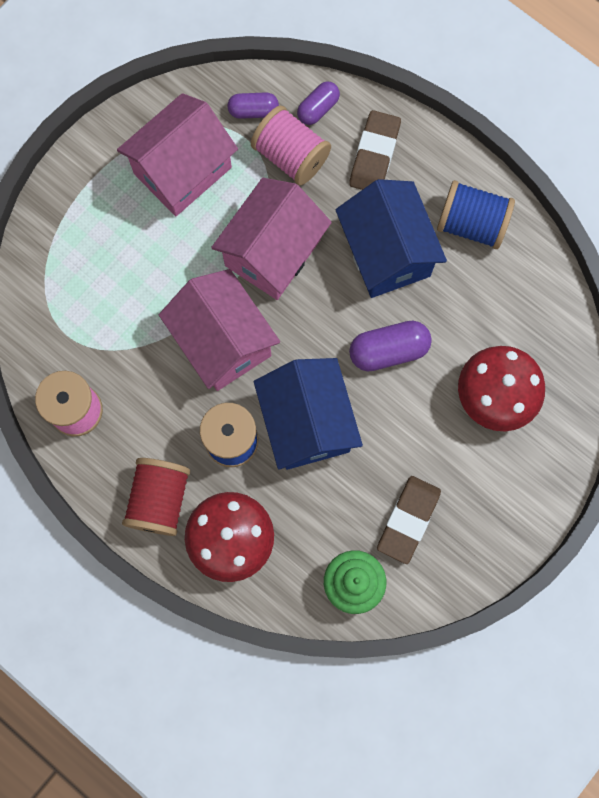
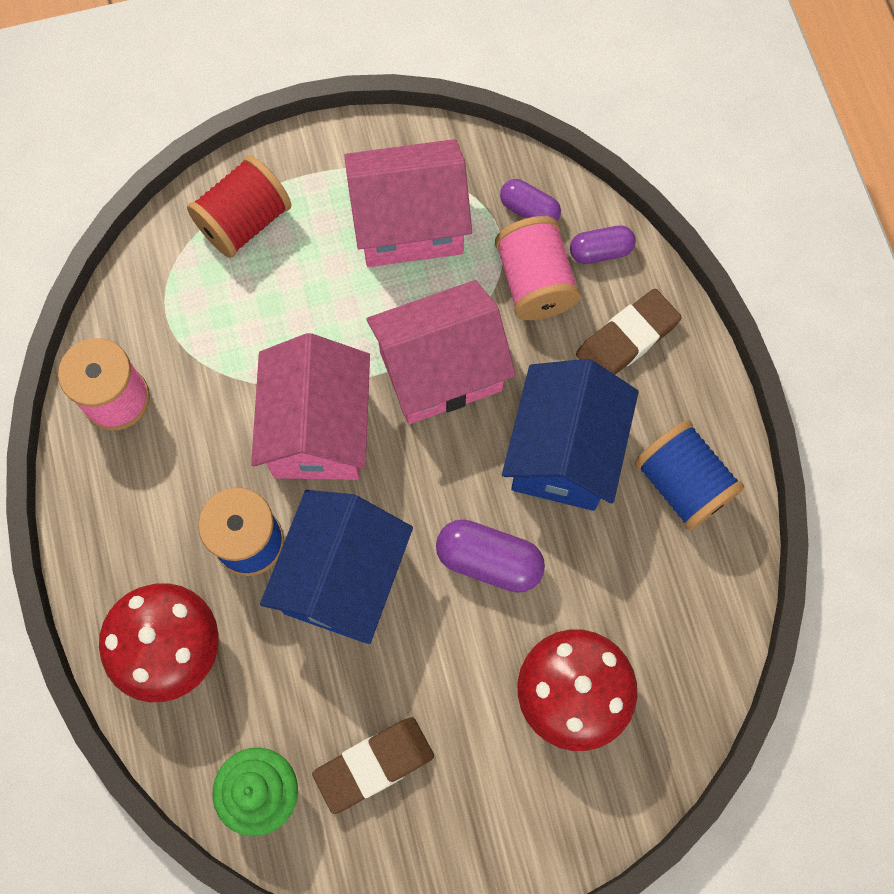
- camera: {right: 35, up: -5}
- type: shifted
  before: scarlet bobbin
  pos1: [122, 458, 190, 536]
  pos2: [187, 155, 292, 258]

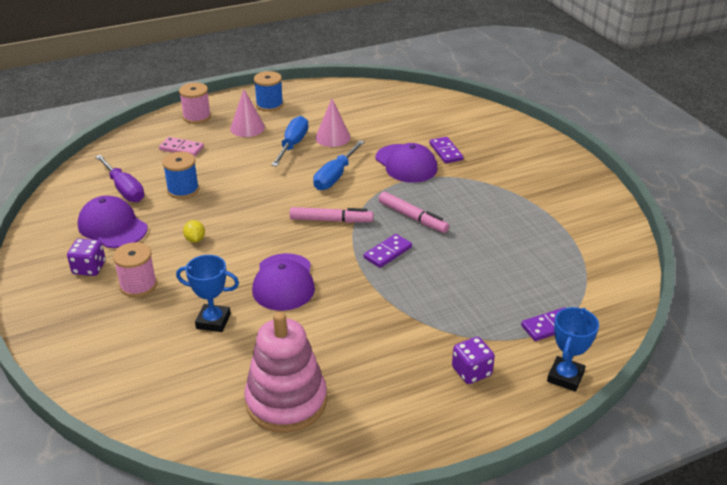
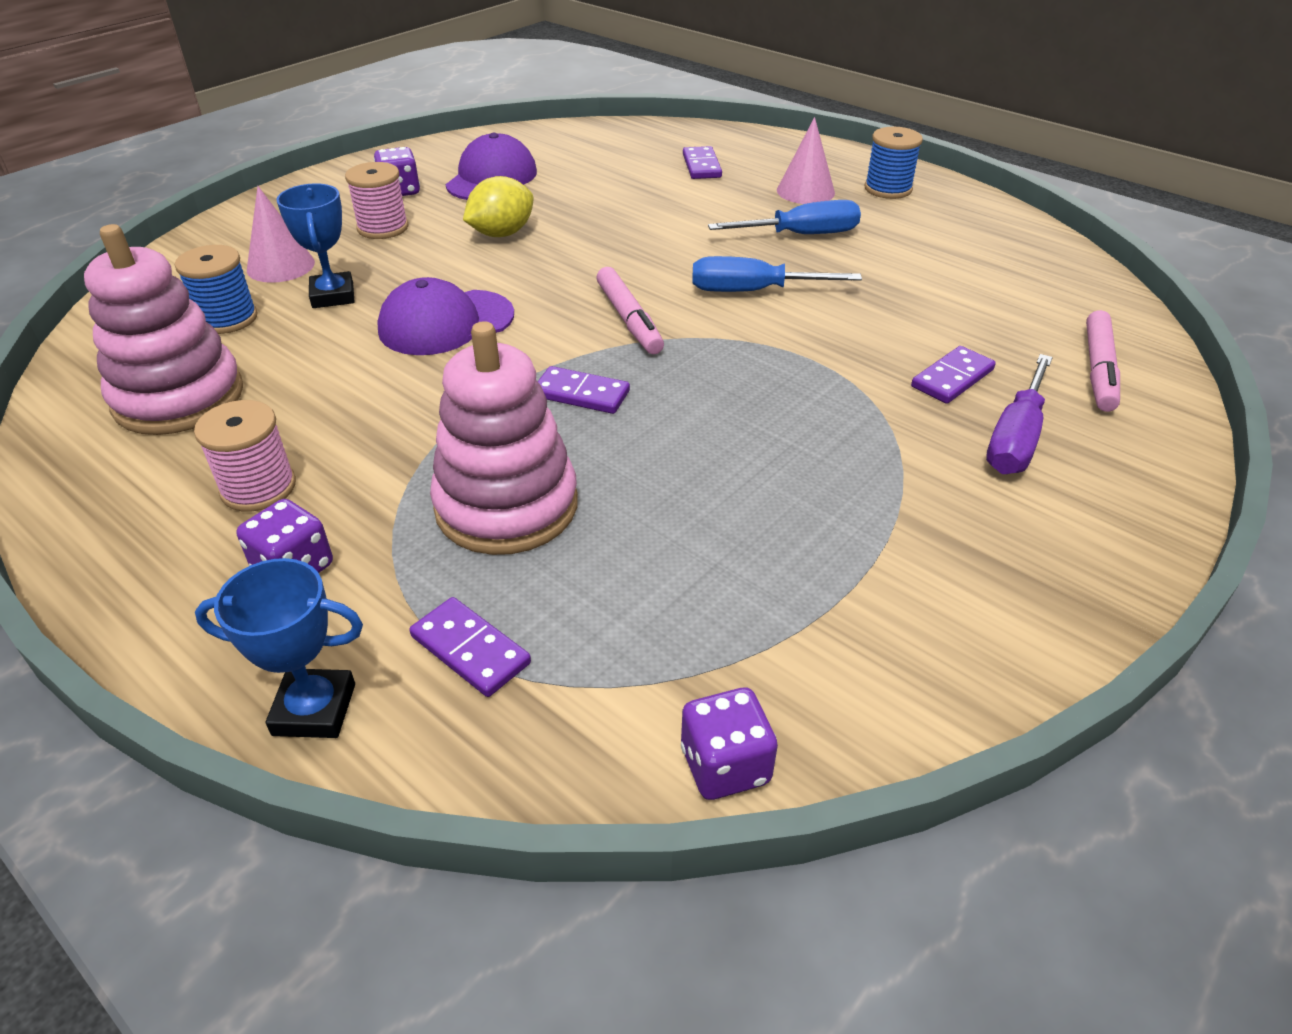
- camera: {right: 65, up: 5}
- type: shifted
  before: pink bobbin
  pos1: [179, 82, 211, 124]
  pos2: [194, 400, 296, 512]
- type: shifted
  before: pink cone
  pos1: [315, 99, 351, 147]
  pos2: [247, 186, 315, 283]
- type: repainted
  before: pink domino piece
  after: royal purple domino piece
  pos1: [159, 137, 204, 157]
  pos2: [683, 146, 722, 179]
- type: gone
  before: royal purple cap
  pos1: [376, 143, 437, 183]
- type: shifted
  before: blue bobbin
  pos1: [162, 152, 199, 199]
  pos2: [175, 245, 258, 334]
- type: shifted
  before: royal purple flat screwdriver
  pos1: [95, 155, 144, 202]
  pos2: [986, 354, 1053, 474]
- type: shifted
  before: pink marker pen
  pos1: [378, 192, 449, 233]
  pos2: [1086, 310, 1120, 412]
- type: scaled
  before: yellow citrus fruit
  pos1: [183, 220, 205, 243]
  pos2: [463, 176, 534, 237]
  scale: 1.77
- type: new
  after: pink stacking rings
  pos2: [430, 321, 578, 555]
- type: new
  after: royal purple dice
  pos2: [681, 688, 778, 800]

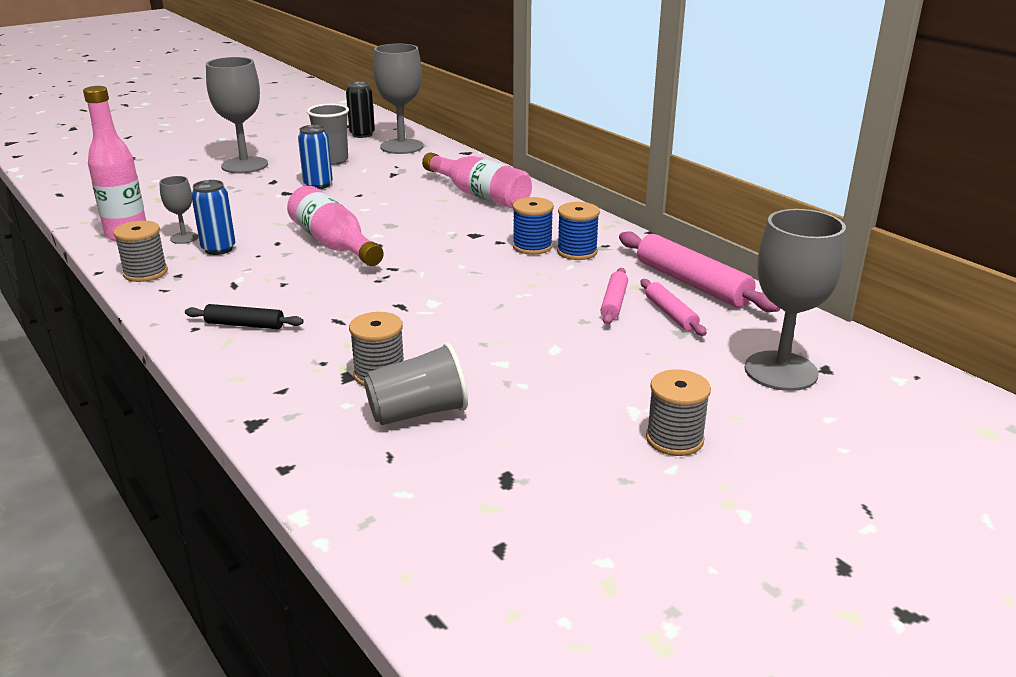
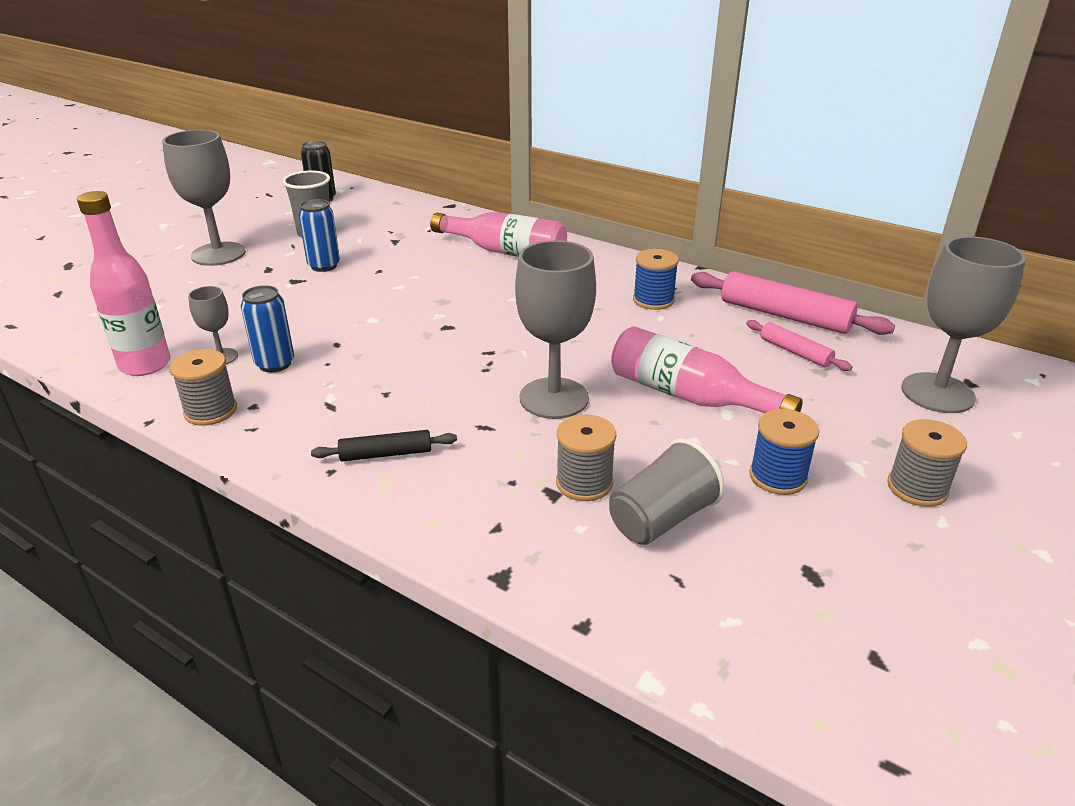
- camera: {right: -20, up: 5}
- type: shifted
  before: ash-grey goblet
  pos1: [373, 44, 424, 154]
  pos2: [515, 240, 596, 419]
- type: shifted
  before: pink drink bottle
  pos1: [287, 186, 384, 266]
  pos2: [611, 326, 803, 413]
- type: shifted
  before: blue bobbin
  pos1: [512, 197, 554, 255]
  pos2: [749, 409, 819, 495]
- type: gone
  before: pink pastry roller
  pos1: [601, 268, 628, 325]

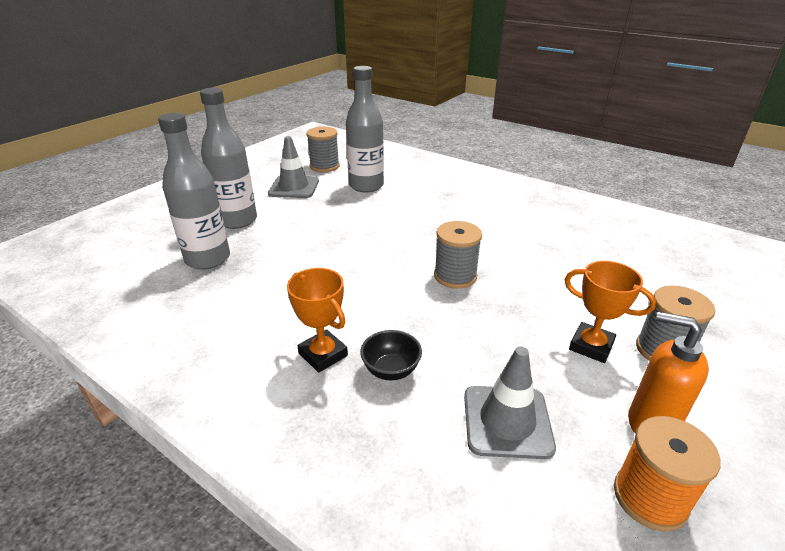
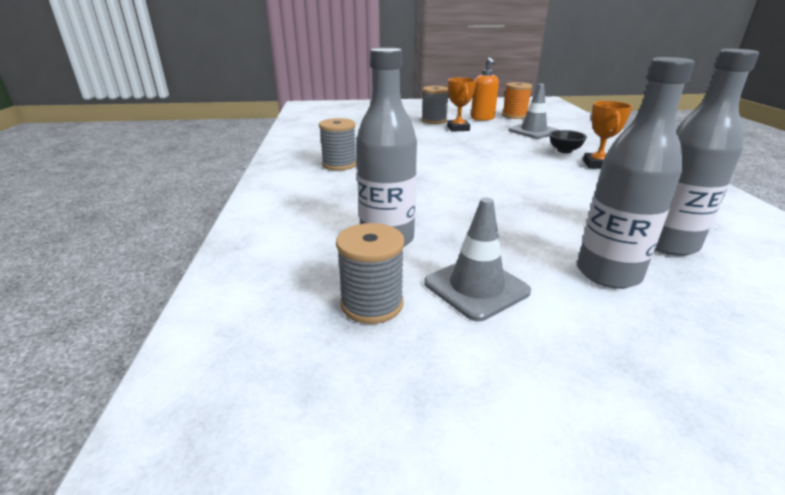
- camera: {right: -130, up: -5}
- type: shifted
  before: ash-grey bobbin
  pos1: [434, 221, 482, 289]
  pos2: [319, 118, 357, 171]

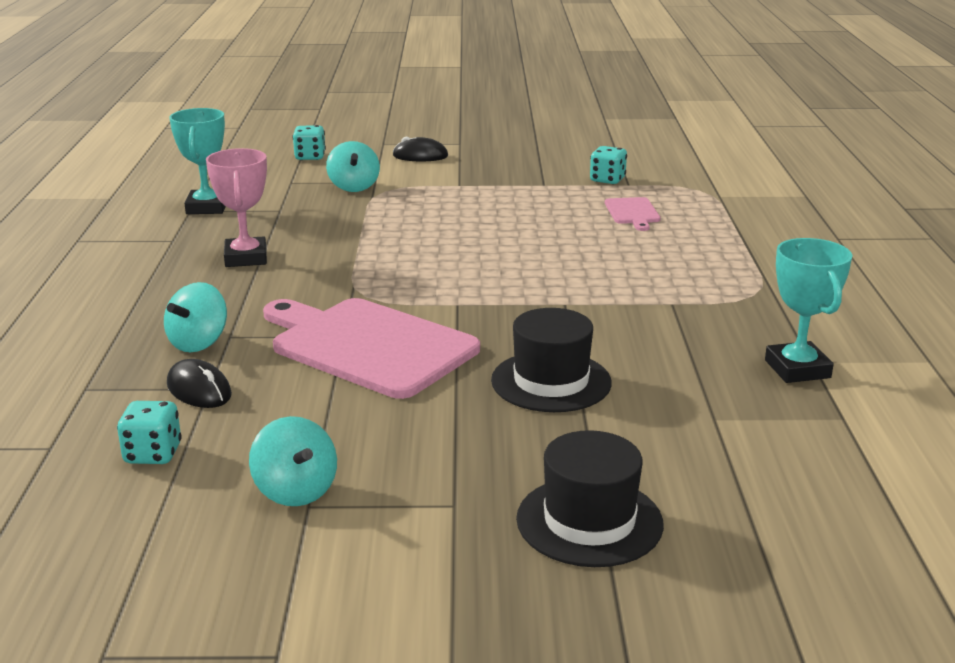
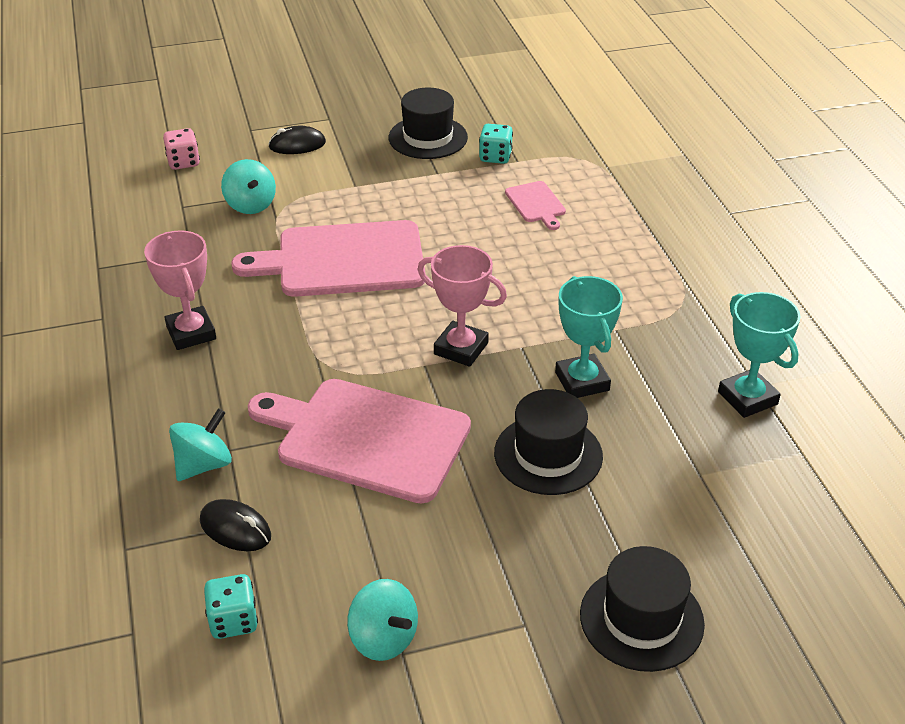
- camera: {right: -15, up: 15}
- type: shifted
  before: teal trophy
  pos1: [169, 108, 226, 214]
  pos2: [555, 276, 623, 398]
- type: repainted
  before: teal dice
  after: pink dice
  pos1: [293, 125, 326, 160]
  pos2: [163, 128, 200, 170]
- type: rotated
  before: teal whirligig
  pos1: [164, 282, 227, 352]
  pos2: [169, 408, 232, 481]
  turn: -150
- type: new
  after: ebony top hat
  pos2: [389, 88, 468, 159]
- type: new
  after: pink cutting board
  pos2: [231, 220, 426, 297]
- type: new
  after: pink trophy
  pos2: [418, 245, 507, 367]

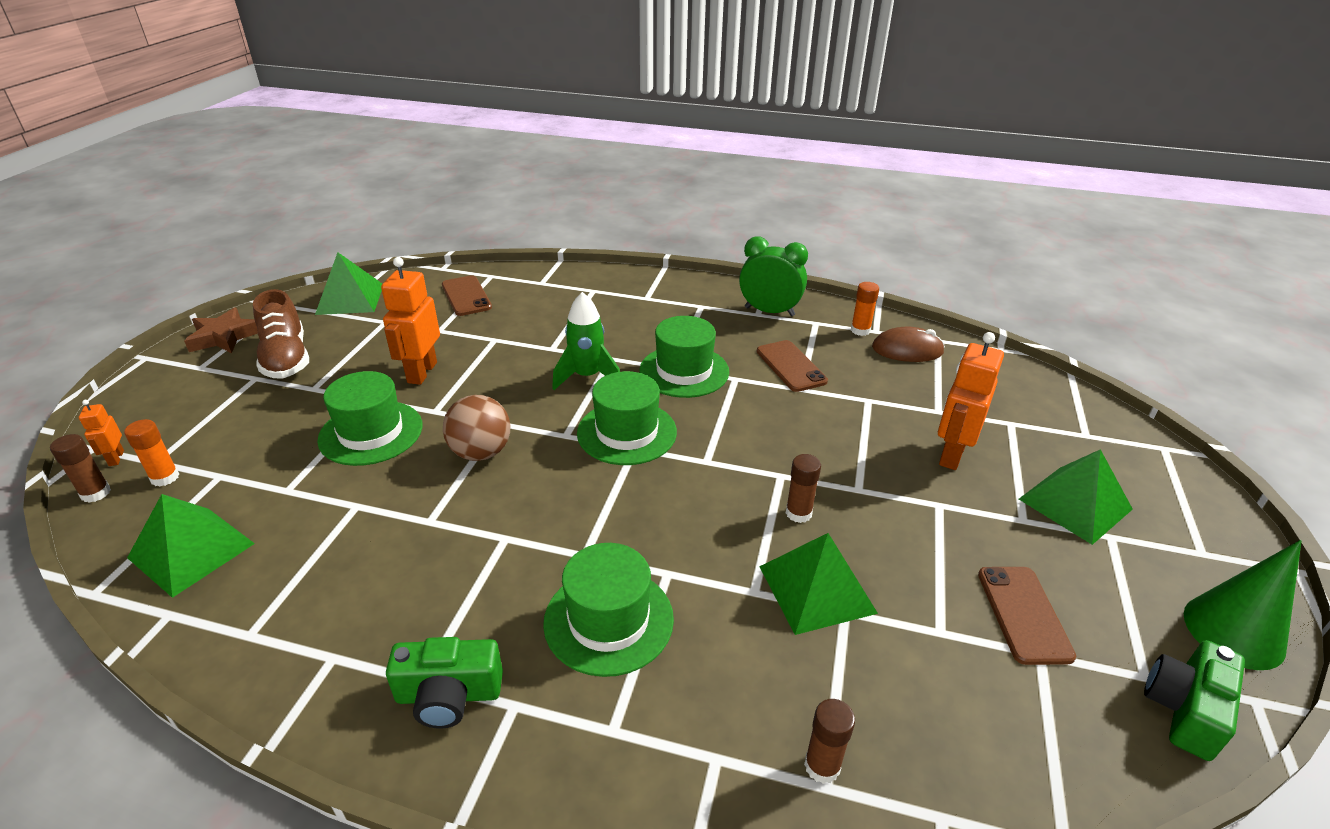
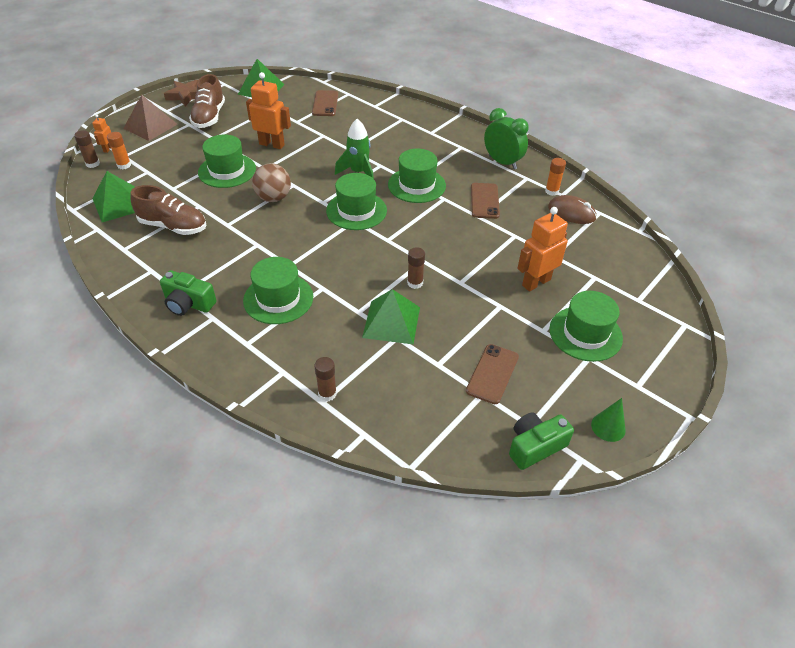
- camera: {right: 25, up: 10}
- type: rotated
  before: orange toy robot
  pos1: [381, 257, 440, 385]
  pos2: [246, 72, 291, 149]
  turn: 75
- type: swapped
  before: emerald pyramid shape
  after: emerald top hat
  pos1: [1019, 449, 1133, 545]
  pos2: [550, 291, 623, 362]
- type: scaled
  before: emerald cone
  pos1: [1184, 540, 1302, 670]
  pos2: [591, 398, 626, 442]
  scale: 0.6
- type: new
  after: russet pyramid shape
  pos2: [123, 95, 178, 141]
- type: new
  after: russet lace-up shoe
  pos2: [130, 185, 206, 235]

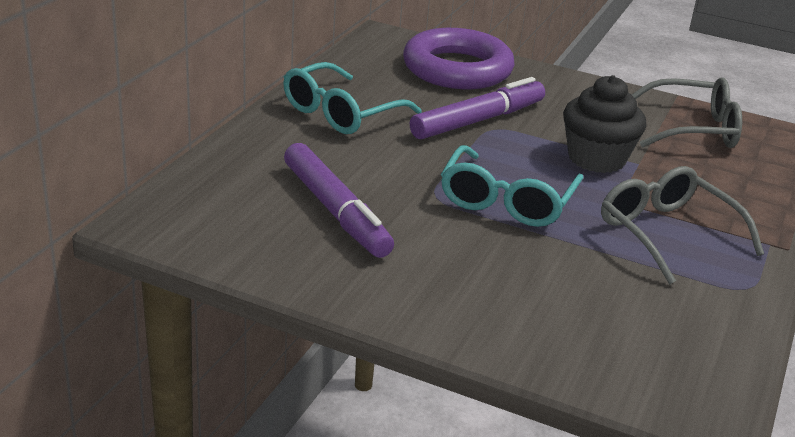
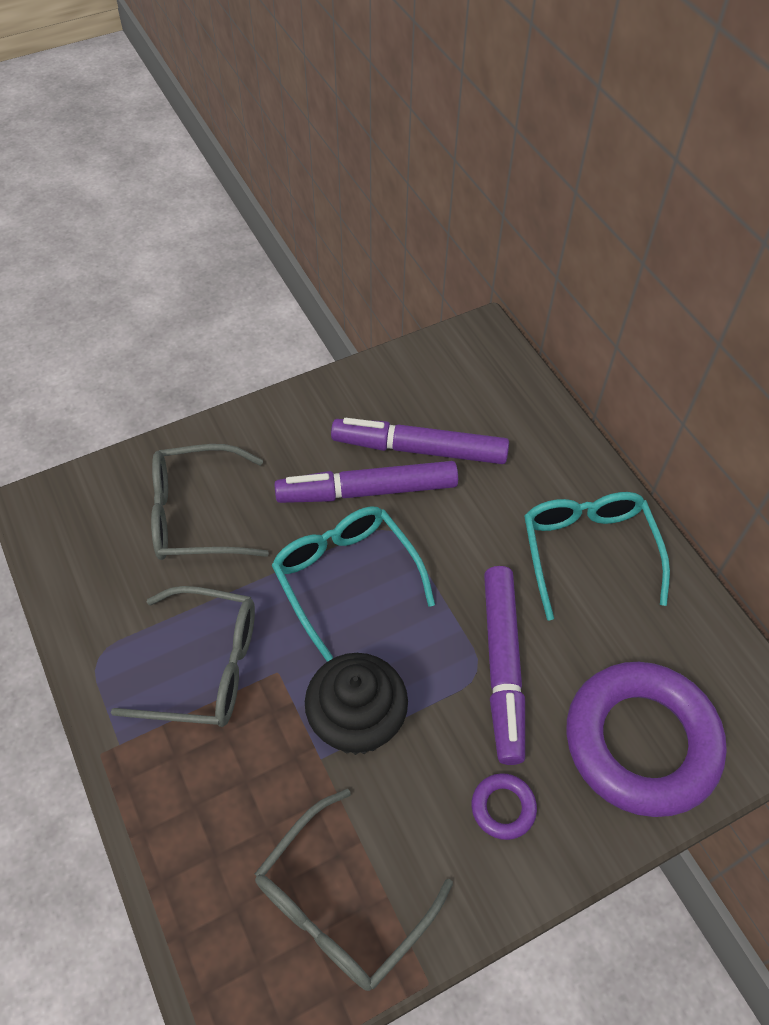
- camera: {right: 130, up: 25}
- type: new
  after: ash-grey glasses
  pos2: [151, 444, 269, 560]
- type: new
  after: royal purple marker pen
  pos2: [274, 461, 458, 503]
- type: new
  after: royal purple hoop
  pos2: [472, 773, 537, 840]

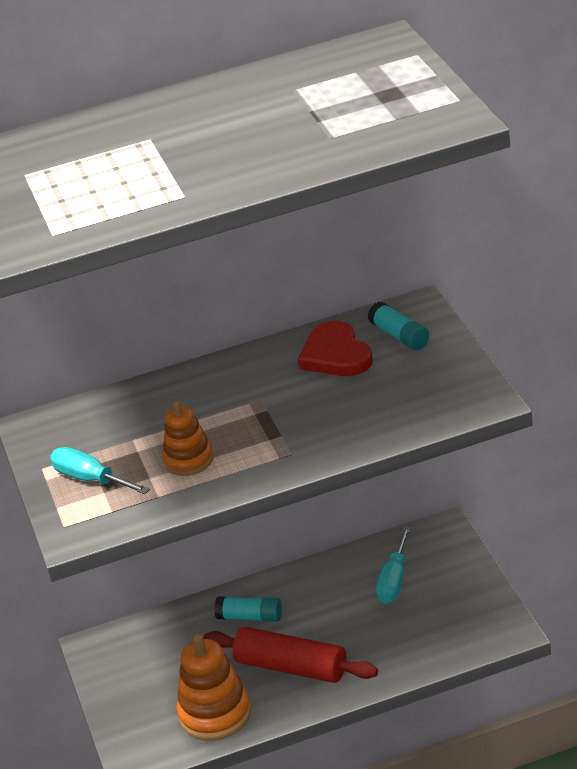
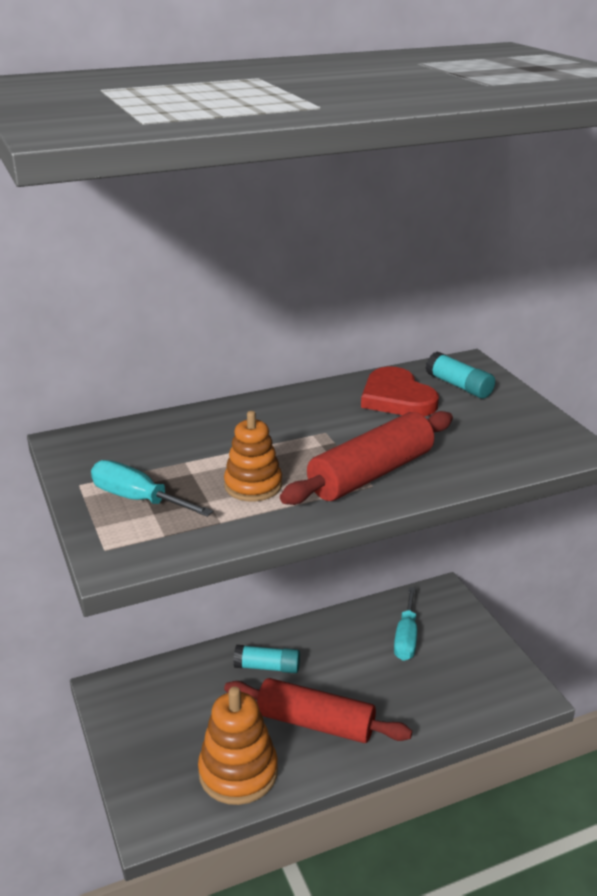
- camera: {right: -10, up: -5}
- type: new
  after: scarlet pastry roller
  pos2: [280, 411, 453, 505]

